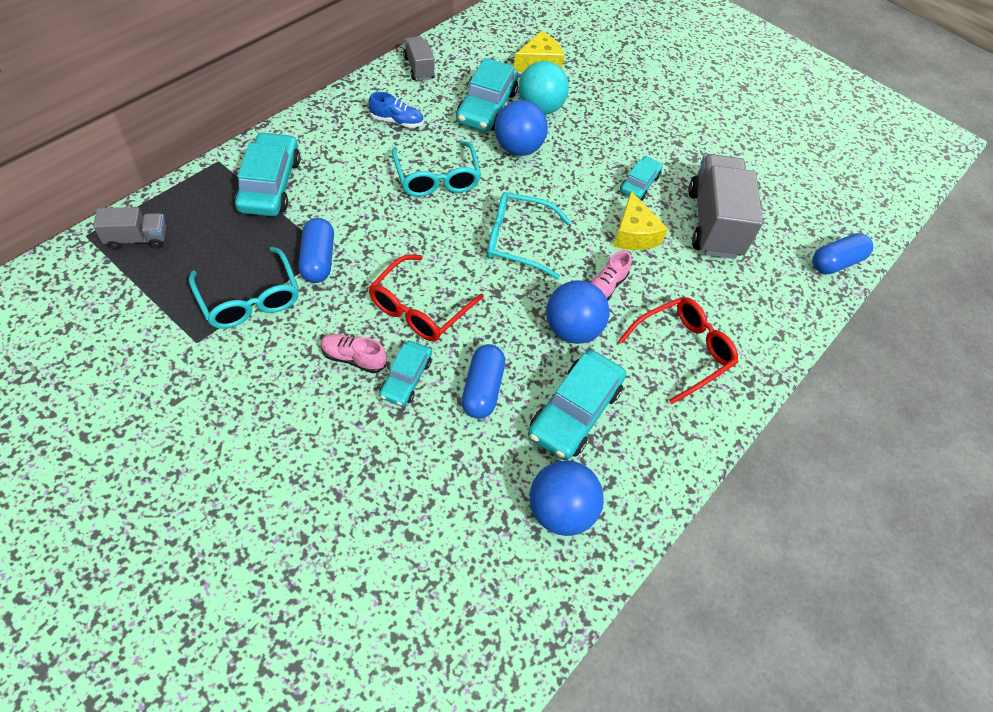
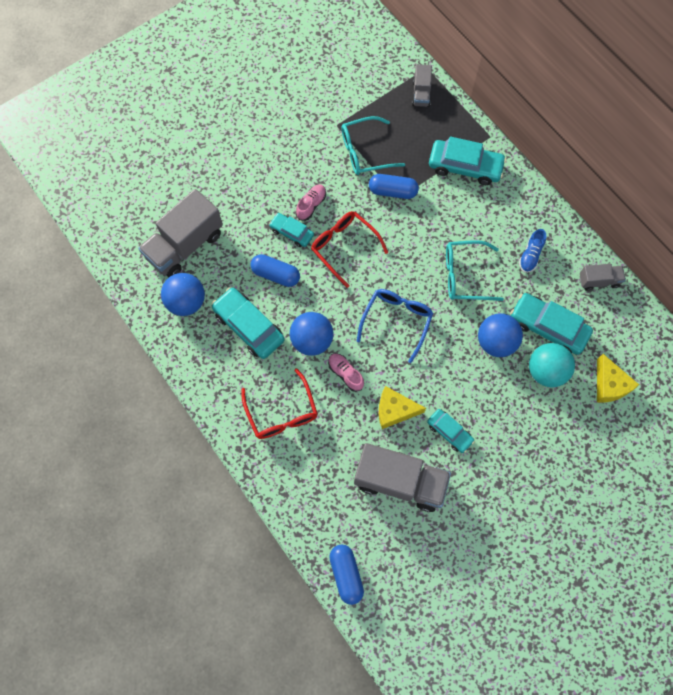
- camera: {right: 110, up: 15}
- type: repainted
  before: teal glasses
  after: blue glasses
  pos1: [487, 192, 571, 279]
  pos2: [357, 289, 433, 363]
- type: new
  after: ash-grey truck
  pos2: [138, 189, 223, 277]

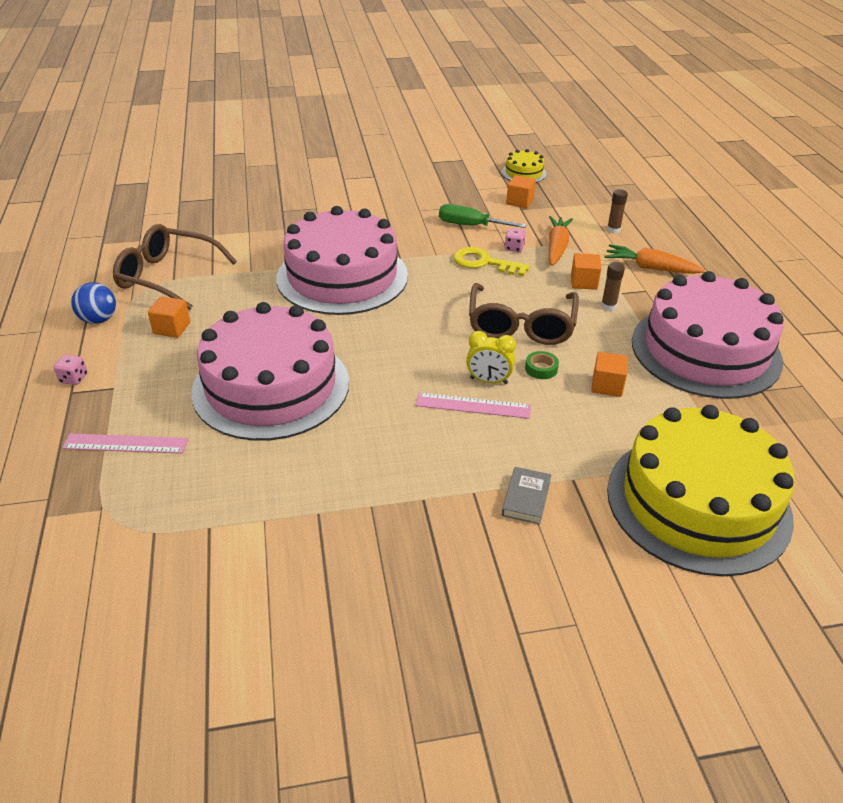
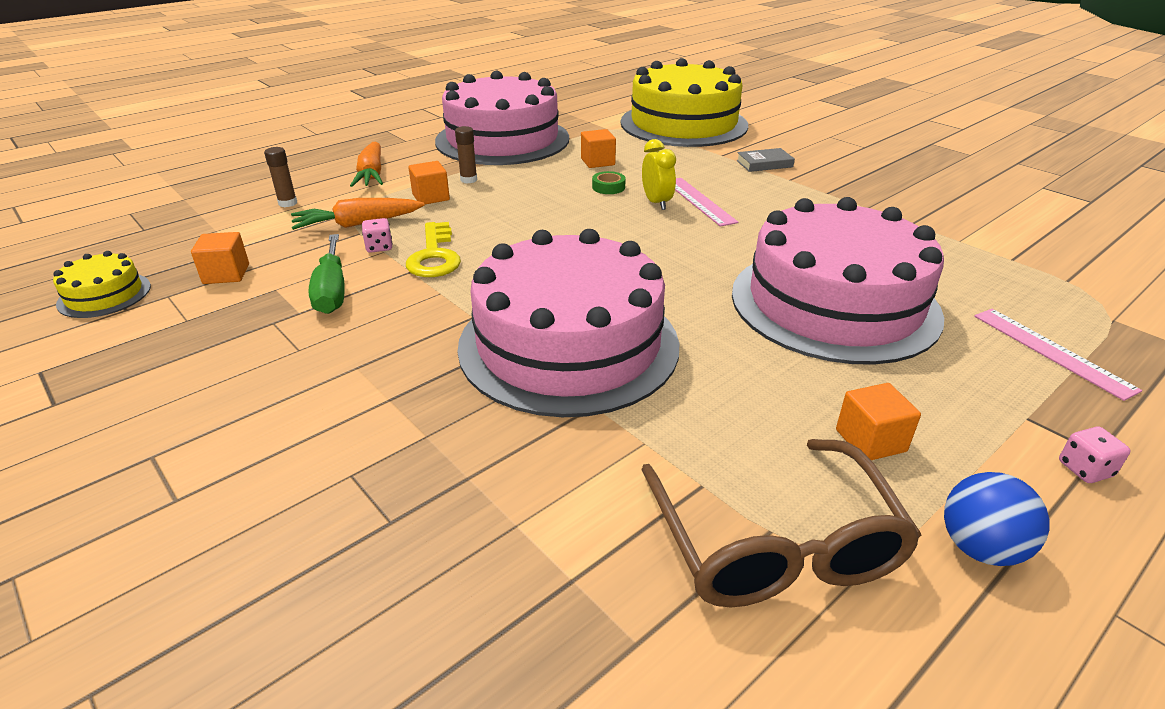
- camera: {right: -120, up: -5}
- type: gone
  before: russet glasses
  pos1: [469, 283, 579, 345]

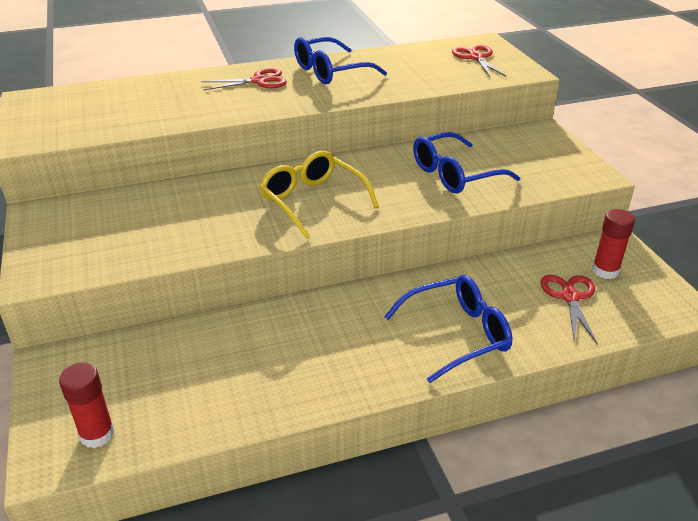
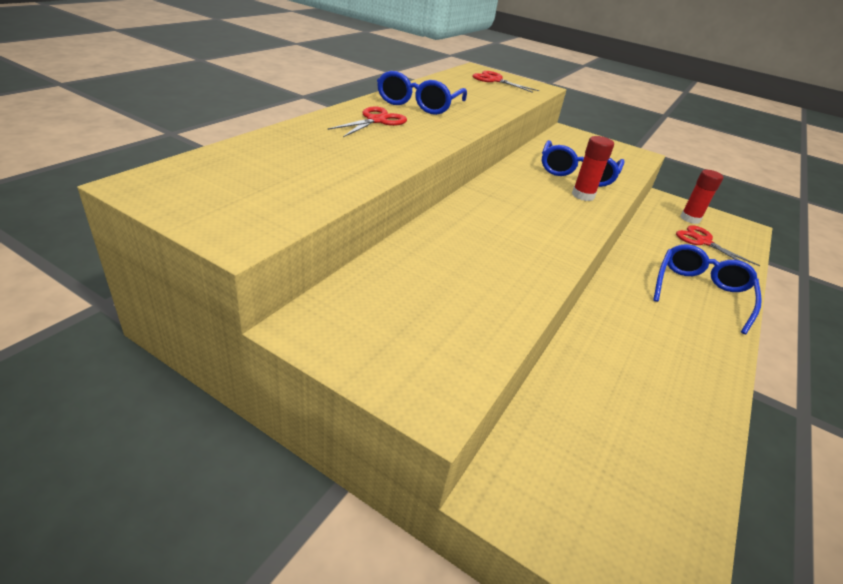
- camera: {right: -45, up: 0}
- type: gone
  before: yellow glasses
  pos1: [259, 151, 379, 239]
- type: shifted
  before: scarlet glue stick
  pos1: [59, 363, 115, 448]
  pos2: [572, 136, 614, 201]

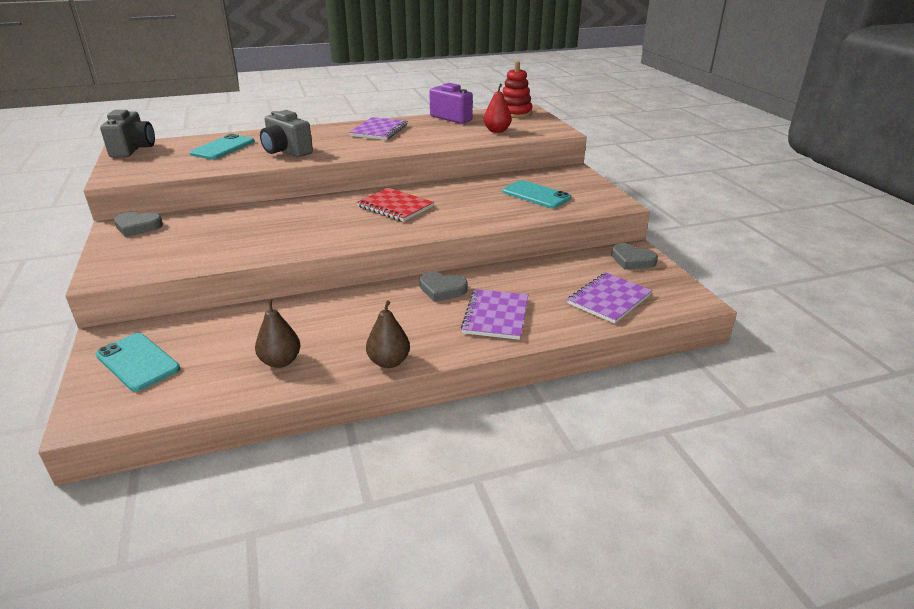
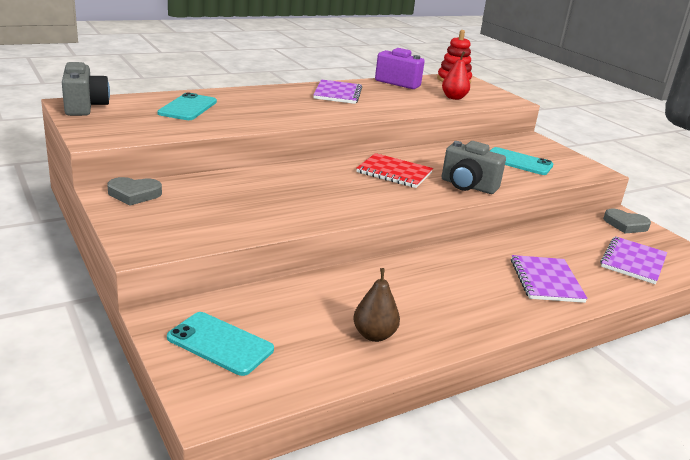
- camera: {right: -15, up: -5}
- type: shifted
  before: ash-grey compact camera
  pos1: [260, 110, 313, 157]
  pos2: [442, 141, 506, 194]
- type: gone
  before: ash-grey love heart
  pos1: [420, 272, 468, 302]
- type: gone
  before: russet pear
  pos1: [366, 301, 410, 368]

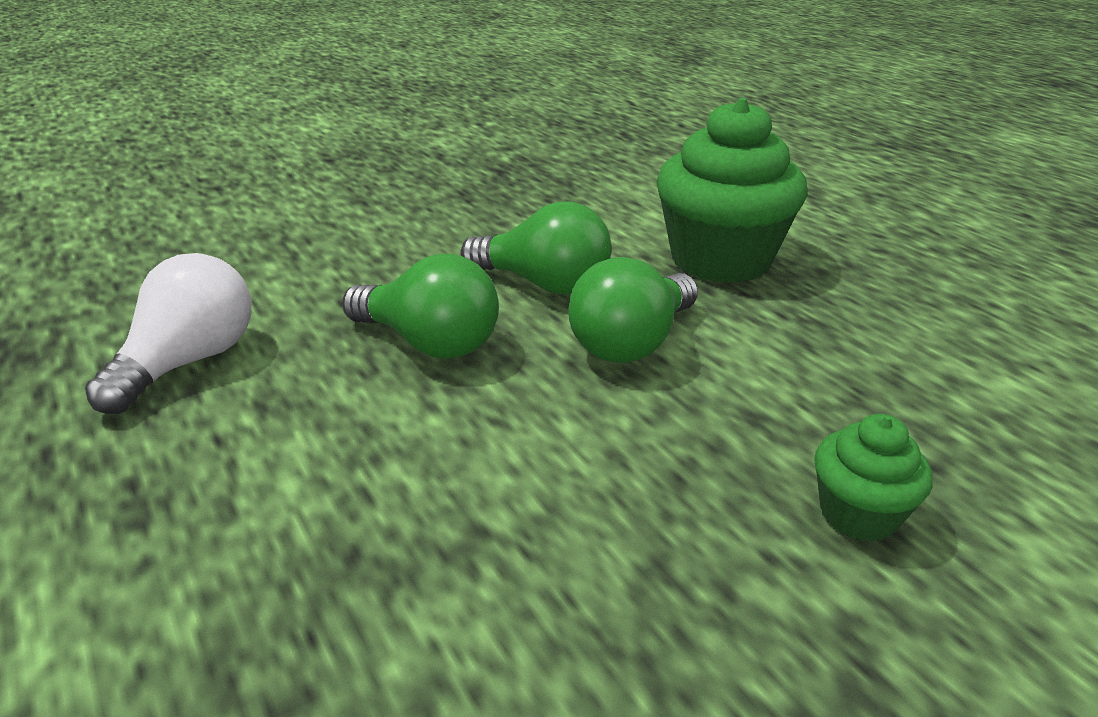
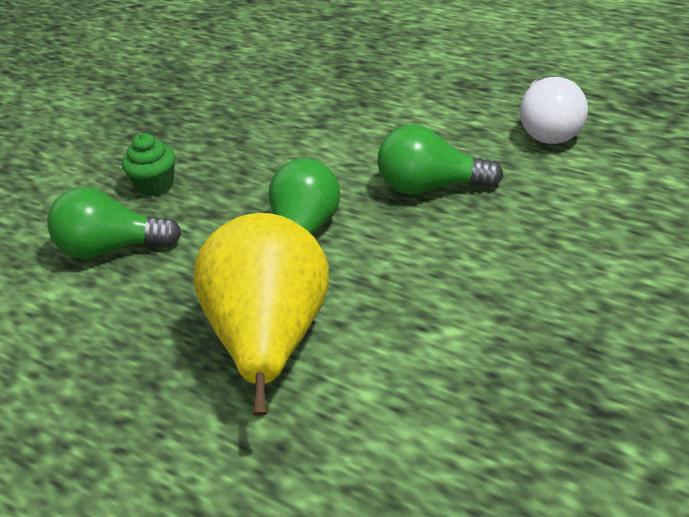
- camera: {right: 160, up: 5}
- type: swapped
  before: emerald cupcake
  after: yellow pear
  pos1: [656, 98, 808, 283]
  pos2: [193, 213, 329, 416]
- type: shifted
  before: emerald light bulb
  pos1: [460, 201, 611, 295]
  pos2: [47, 187, 181, 259]

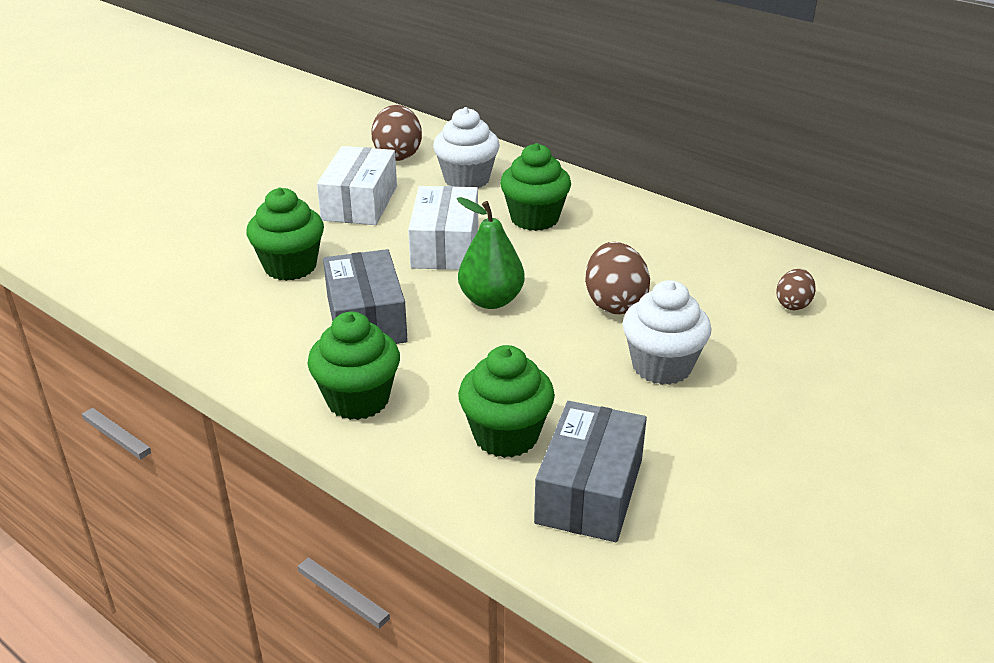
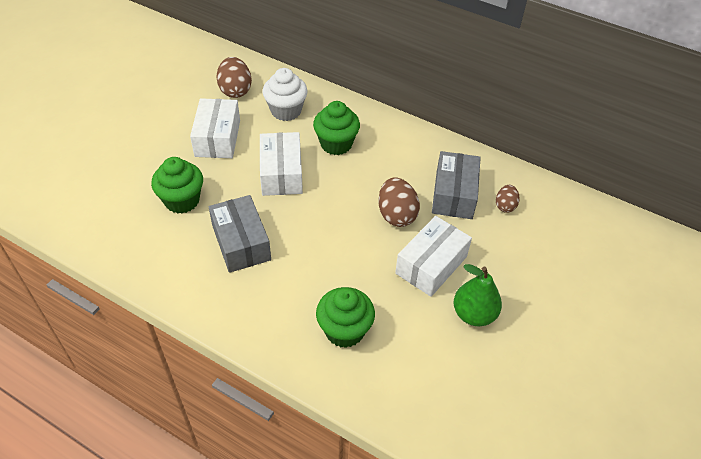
- camera: {right: -10, up: 15}
- type: shifted
  before: emerald pear
  pos1: [457, 197, 525, 309]
  pos2: [454, 264, 502, 326]
- type: swapped
  before: pure white cupcake
  after: pure white parcel
  pos1: [622, 280, 711, 385]
  pos2: [395, 216, 472, 297]
- type: gone
  before: emerald cupcake
  pos1: [308, 312, 400, 420]
- type: shifted
  before: ash-grey parcel
  pos1: [534, 401, 647, 542]
  pos2: [432, 151, 481, 219]

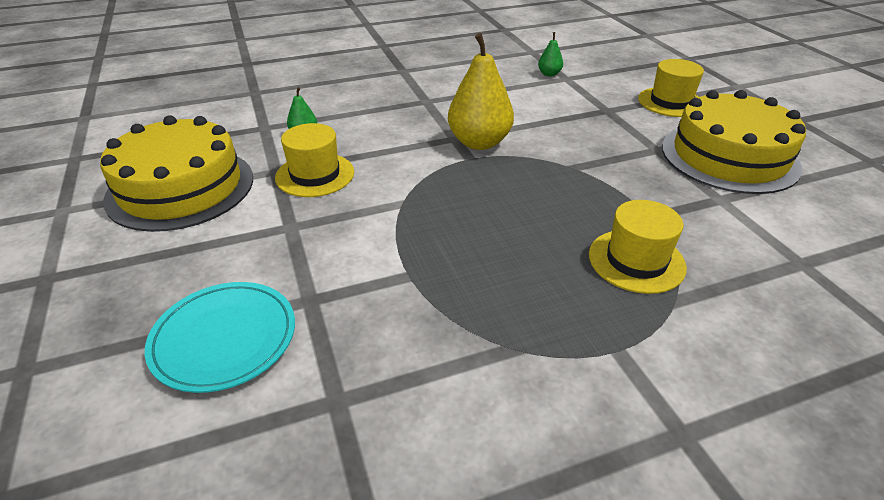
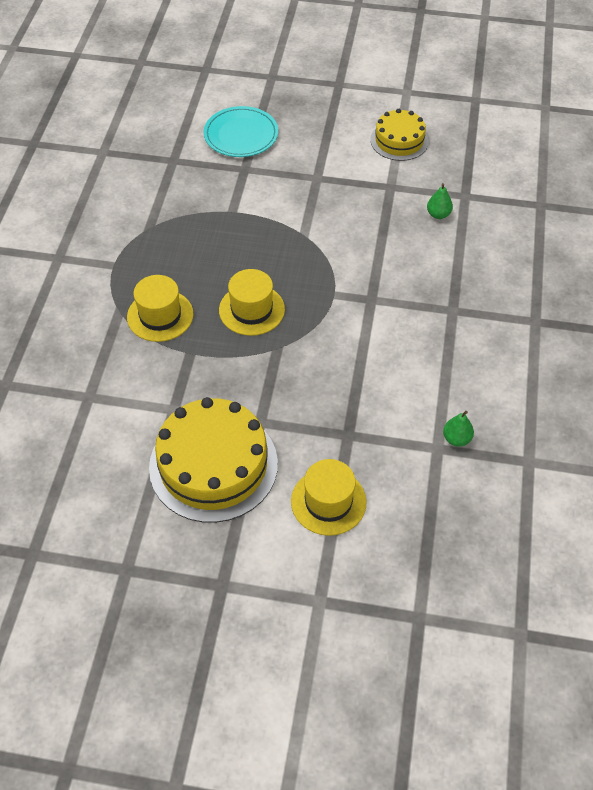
- camera: {right: 120, up: 15}
- type: gone
  before: yellow pear
  pos1: [448, 33, 514, 150]
- type: scaled
  before: yellow gateau
  pos1: [100, 115, 253, 232]
  pos2: [370, 109, 429, 161]
  scale: 0.58
- type: shifted
  before: yellow top hat
  pos1: [275, 123, 354, 197]
  pos2: [219, 269, 285, 336]

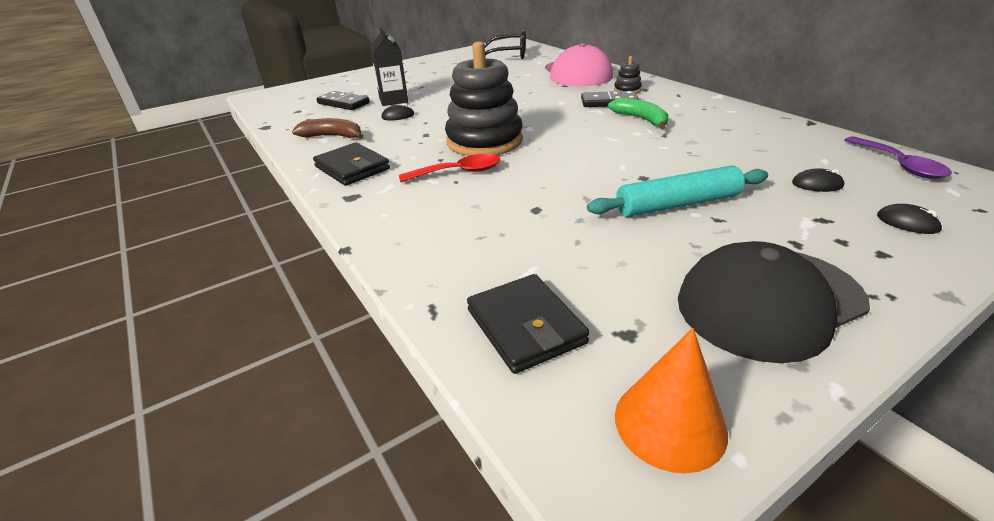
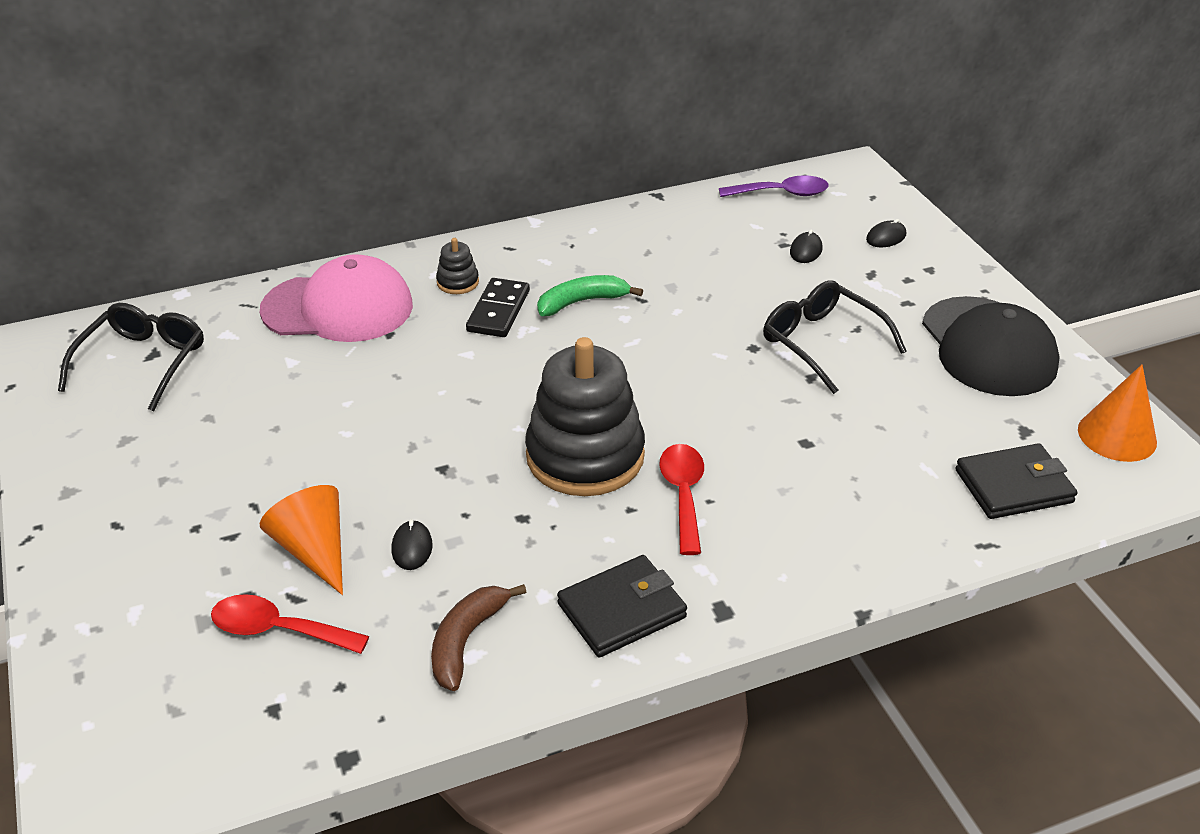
- camera: {right: -80, up: 5}
- type: swapped
  before: ebony juice carton
  after: orange cone
  pos1: [370, 27, 408, 106]
  pos2: [260, 485, 343, 595]
- type: swapped
  before: ebony domino piece
  after: scarlet teaspoon
  pos1: [316, 91, 370, 110]
  pos2: [211, 594, 369, 654]
- type: swapped
  before: teal pastry roller
  after: ebony glasses
  pos1: [587, 166, 768, 217]
  pos2: [763, 280, 907, 394]

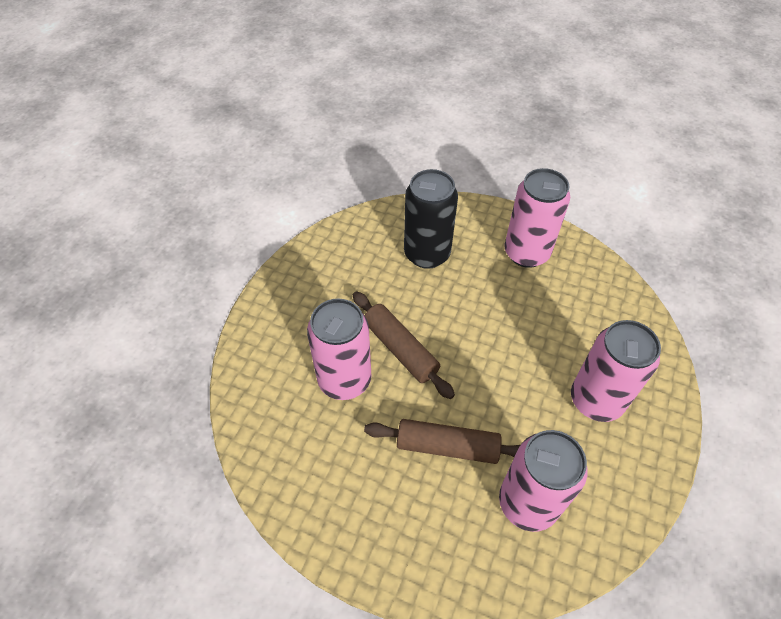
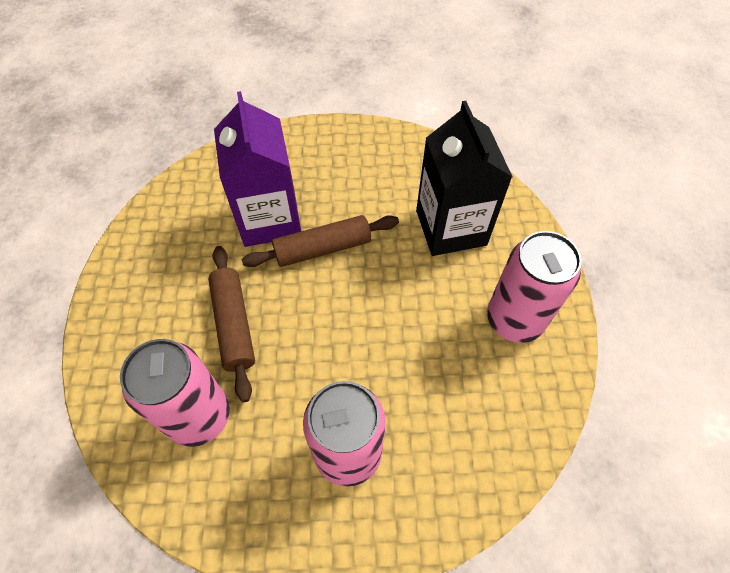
- camera: {right: 65, up: 5}
- type: swapped
  before: ebony soda can
  after: ebony juice carton
  pos1: [404, 169, 458, 269]
  pos2: [416, 101, 513, 256]
- type: rotated
  before: russet pastry roller
  pos1: [353, 291, 455, 399]
  pos2: [242, 215, 399, 267]
  turn: 45
- type: swapped
  before: pink soda can
  after: royal purple juice carton
  pos1: [307, 299, 372, 400]
  pos2: [214, 91, 301, 247]

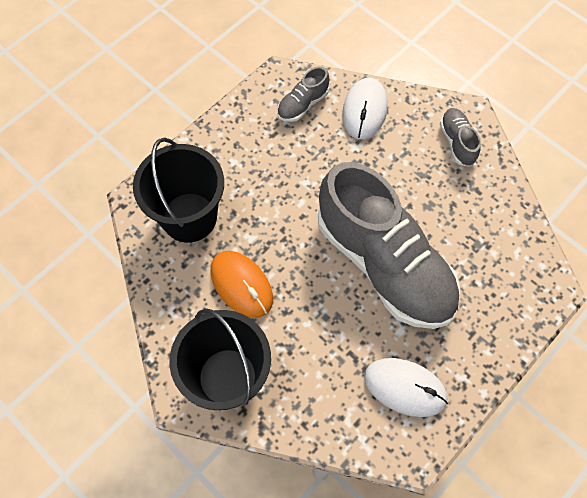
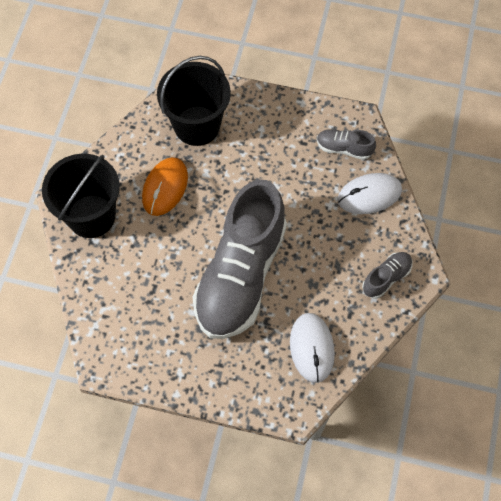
- camera: {right: 60, up: 0}
- type: shifted
  before: pure white mouse
  pos1: [364, 358, 448, 417]
  pos2: [290, 313, 335, 383]

